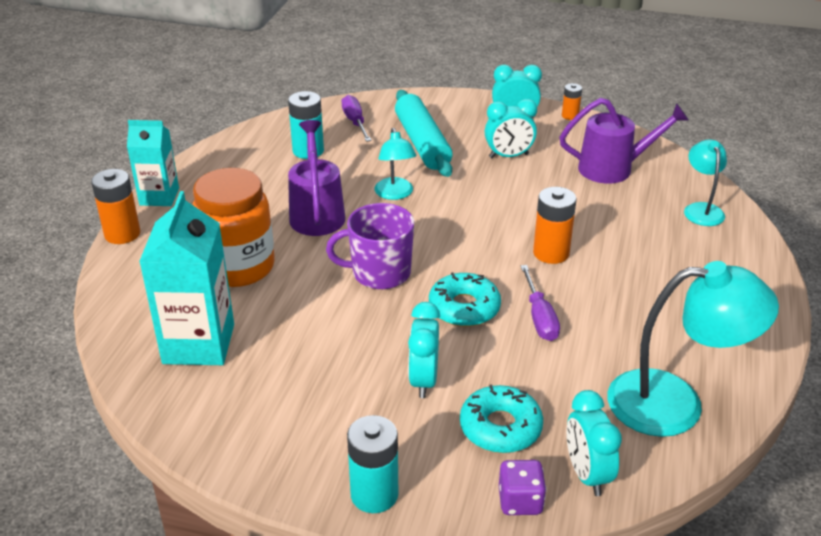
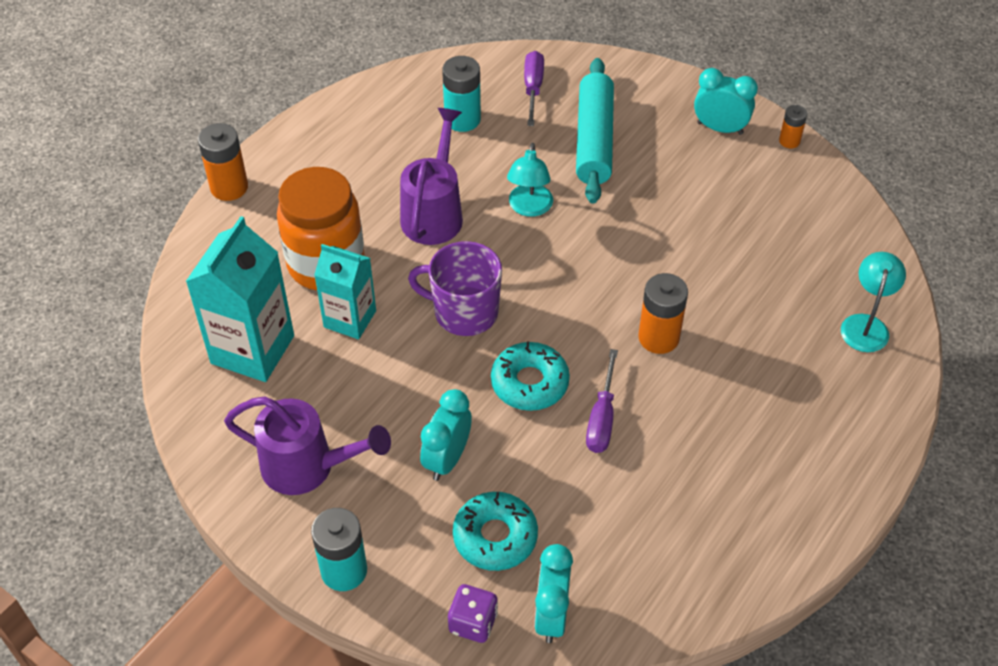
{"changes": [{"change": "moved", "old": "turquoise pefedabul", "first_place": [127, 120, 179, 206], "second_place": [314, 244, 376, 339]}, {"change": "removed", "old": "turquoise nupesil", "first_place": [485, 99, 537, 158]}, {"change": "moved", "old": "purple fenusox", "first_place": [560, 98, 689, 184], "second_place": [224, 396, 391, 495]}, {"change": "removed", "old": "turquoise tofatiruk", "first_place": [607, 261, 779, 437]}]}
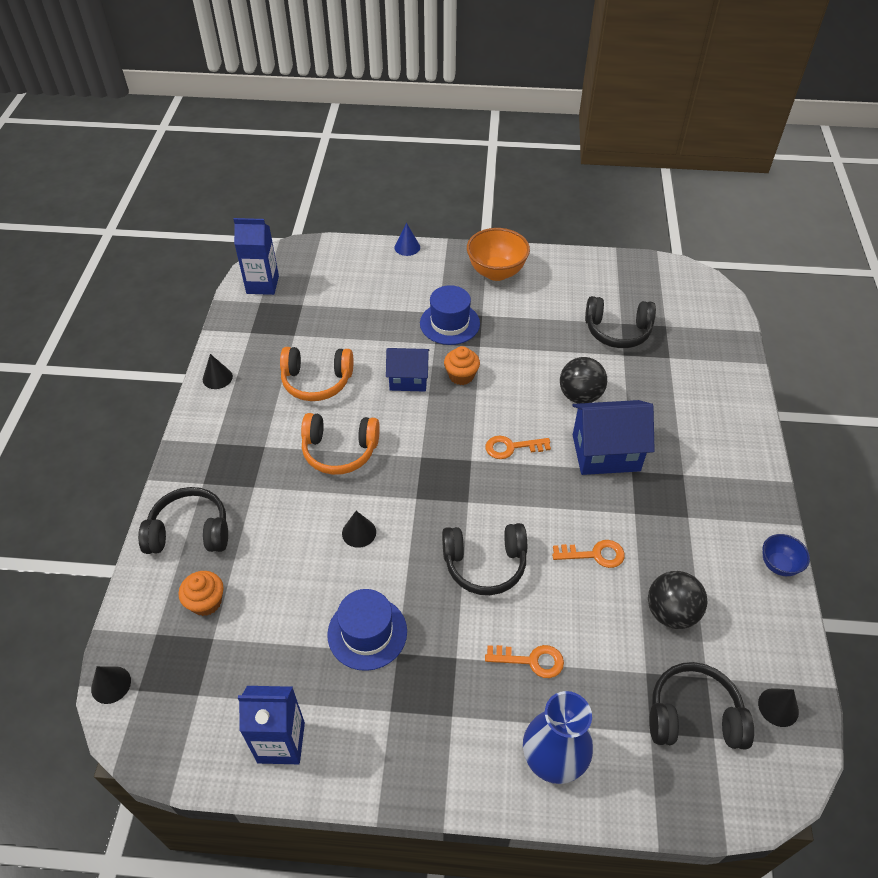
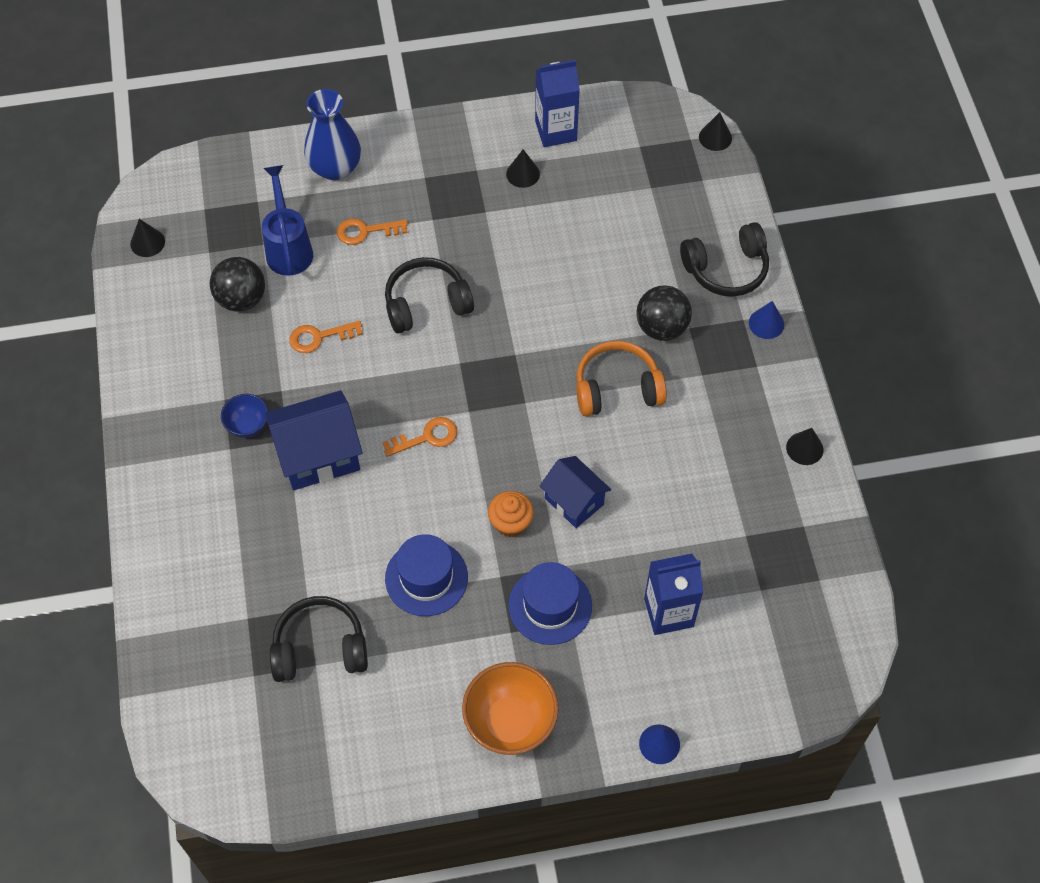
{"changes": [{"change": "removed", "old": "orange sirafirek", "first_place": [179, 571, 224, 616]}, {"change": "moved", "old": "blue pefedabul", "first_place": [233, 218, 279, 295], "second_place": [644, 554, 703, 635]}, {"change": "removed", "old": "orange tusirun", "first_place": [280, 347, 353, 401]}, {"change": "moved", "old": "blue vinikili", "first_place": [327, 589, 407, 671], "second_place": [385, 534, 468, 616]}, {"change": "moved", "old": "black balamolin", "first_place": [342, 511, 376, 548], "second_place": [506, 149, 540, 188]}, {"change": "turned", "old": "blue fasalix", "first_place": [386, 348, 430, 392], "second_place": [540, 456, 611, 528], "degrees": 60}, {"change": "moved", "old": "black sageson", "first_place": [560, 357, 607, 404], "second_place": [636, 285, 692, 341]}, {"change": "removed", "old": "black tusirun", "first_place": [649, 662, 754, 750]}, {"change": "moved", "old": "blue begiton", "first_place": [763, 534, 810, 576], "second_place": [221, 394, 268, 438]}, {"change": "added", "new": "blue fenusox", "second_place": [262, 165, 313, 276]}, {"change": "added", "new": "blue balamolin", "second_place": [749, 301, 784, 339]}]}
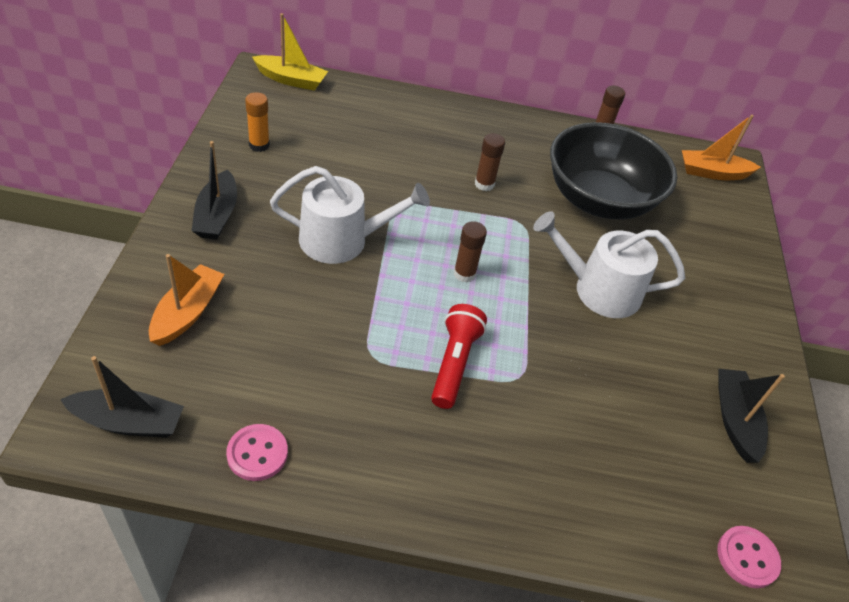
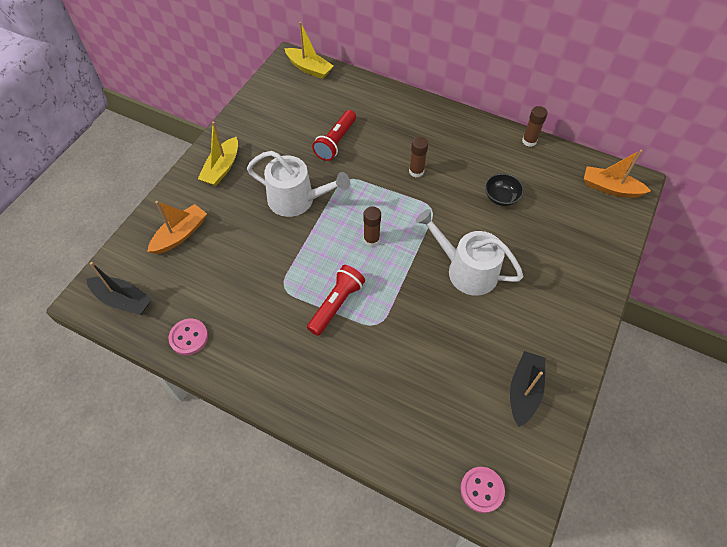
{"changes": [{"change": "recoloured", "old": "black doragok", "new": "yellow doragok", "first_place": [192, 141, 237, 240], "second_place": [198, 122, 238, 186]}, {"change": "removed", "old": "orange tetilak", "first_place": [245, 92, 270, 152]}, {"change": "resized", "old": "black begiton", "first_place": [550, 122, 677, 220], "second_place": [485, 173, 524, 206], "factor": 0.4}, {"change": "added", "new": "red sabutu", "second_place": [312, 110, 356, 161]}]}
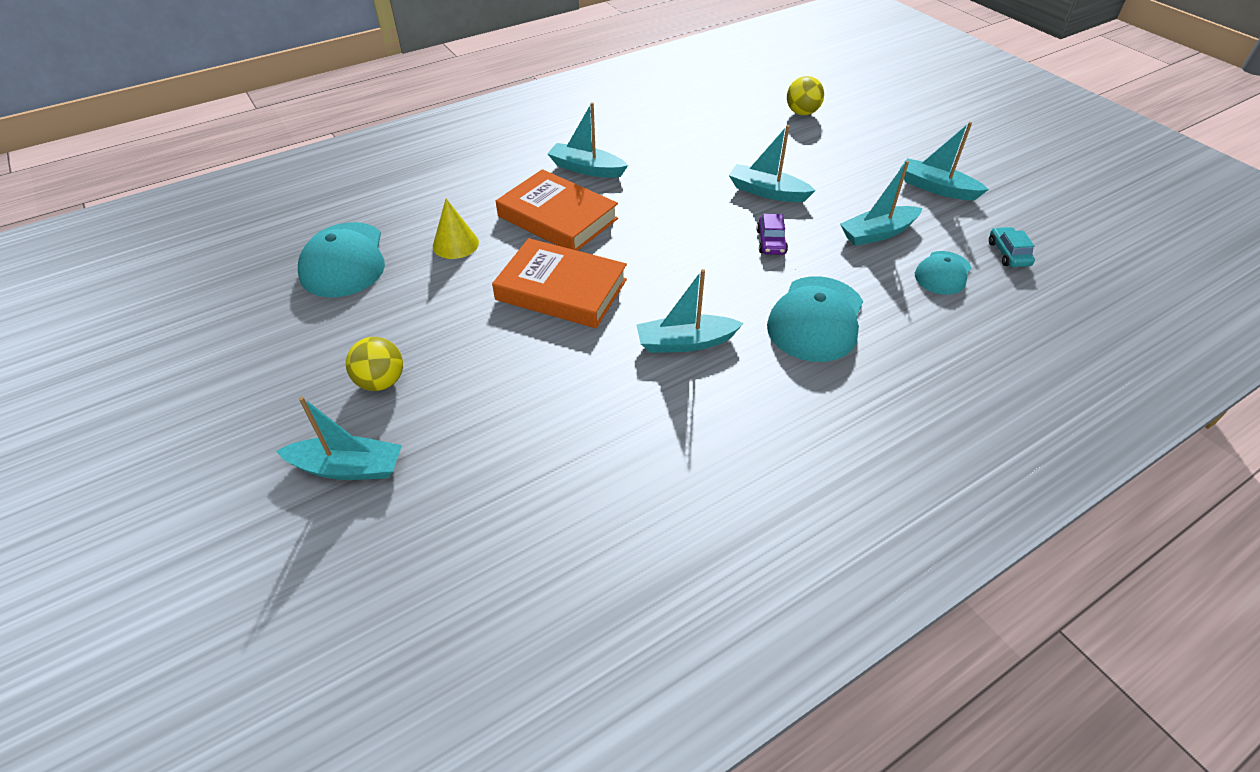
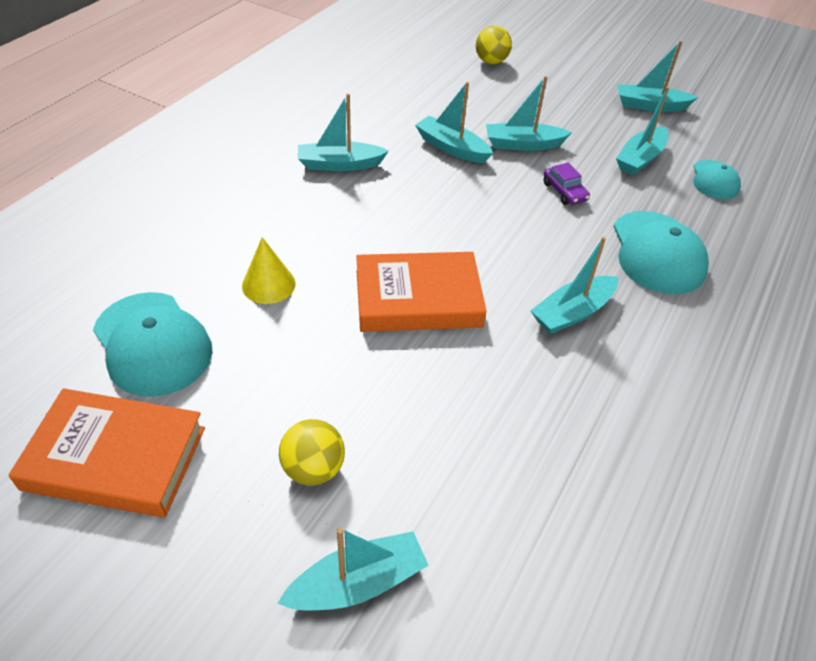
{"changes": [{"change": "moved", "old": "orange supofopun", "first_place": [496, 169, 618, 251], "second_place": [8, 388, 205, 518]}, {"change": "removed", "old": "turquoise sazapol", "first_place": [989, 227, 1035, 267]}, {"change": "added", "new": "turquoise doragok", "second_place": [415, 82, 493, 163]}]}
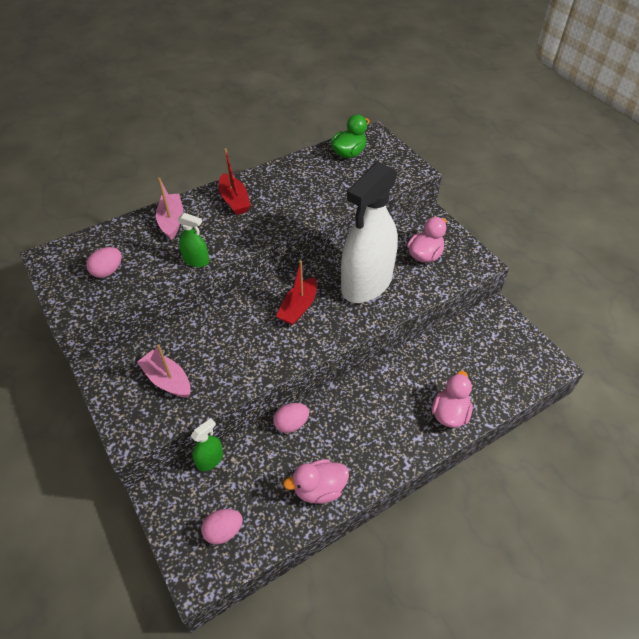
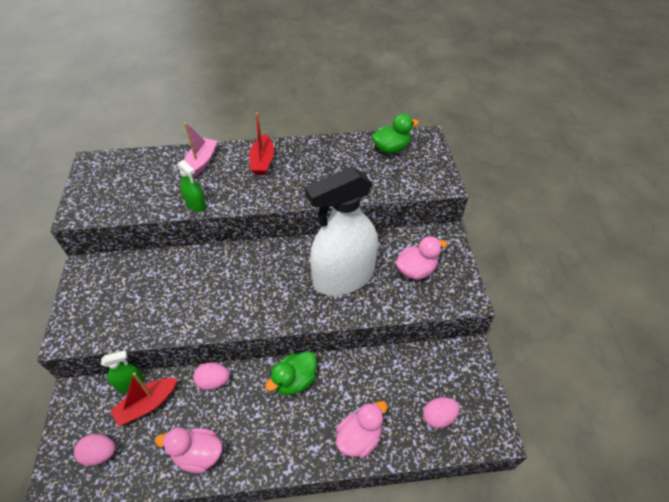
{"changes": [{"change": "moved", "old": "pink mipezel", "first_place": [86, 247, 122, 278], "second_place": [423, 397, 460, 428]}, {"change": "removed", "old": "pink doragok", "first_place": [137, 344, 191, 398]}, {"change": "moved", "old": "red doragok", "first_place": [276, 260, 317, 325], "second_place": [111, 372, 177, 426]}, {"change": "added", "new": "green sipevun", "second_place": [265, 351, 317, 395]}]}
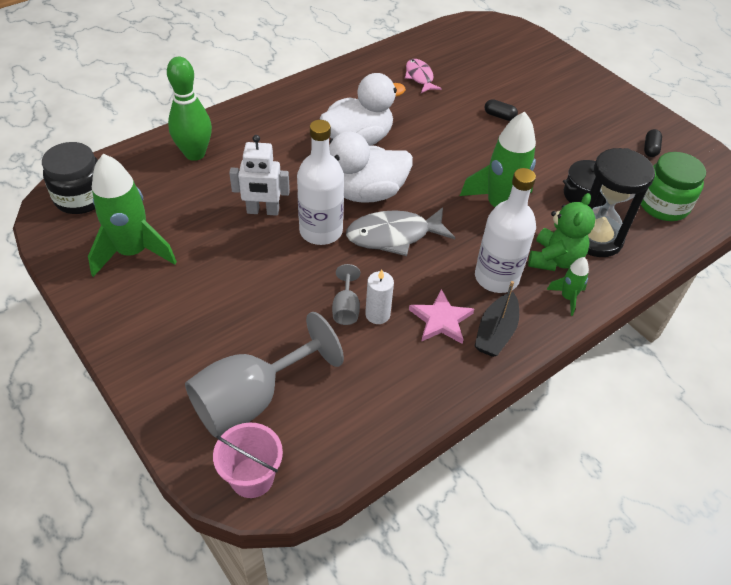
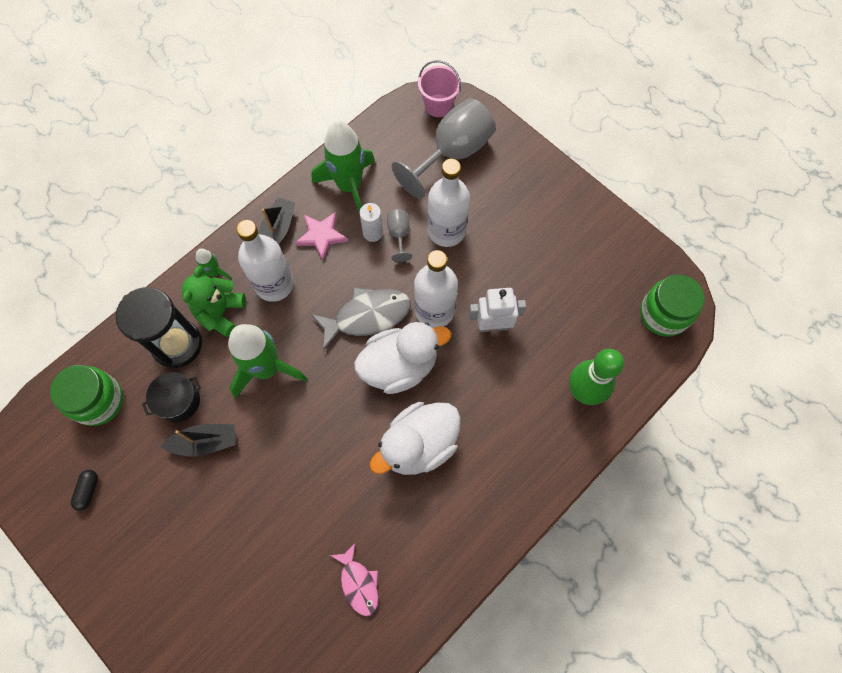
{"changes": [{"change": "recoloured", "old": "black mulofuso", "new": "green mulofuso", "first_place": [42, 142, 98, 214], "second_place": [640, 274, 705, 337]}, {"change": "moved", "old": "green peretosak", "first_place": [88, 154, 177, 277], "second_place": [311, 120, 375, 214]}, {"change": "removed", "old": "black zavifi", "first_place": [485, 99, 518, 121]}, {"change": "added", "new": "black doragok", "second_place": [161, 424, 236, 457]}, {"change": "added", "new": "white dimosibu", "second_place": [427, 159, 470, 247]}]}
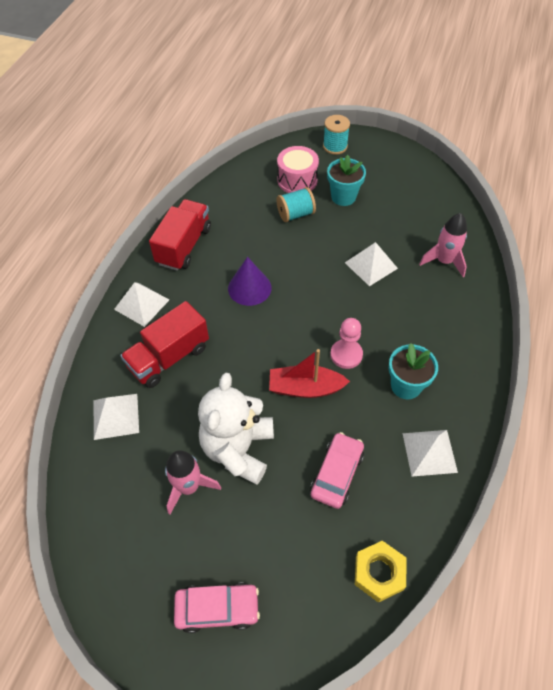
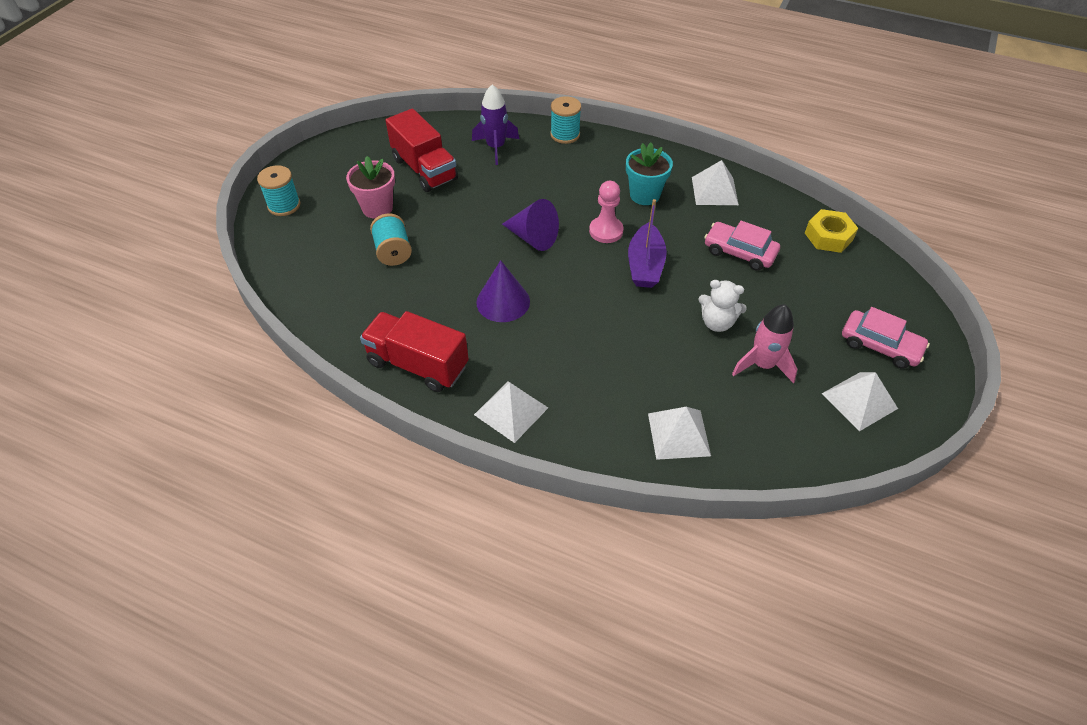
{"changes": [{"change": "moved", "old": "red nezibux", "first_place": [120, 301, 209, 388], "second_place": [385, 108, 458, 192]}, {"change": "turned", "old": "pink sazapol", "first_place": [174, 583, 260, 633], "second_place": [842, 307, 930, 369], "degrees": 120}, {"change": "resized", "old": "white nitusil", "first_place": [198, 373, 274, 484], "second_place": [698, 280, 747, 332], "factor": 0.55}, {"change": "recoloured", "old": "red doragok", "new": "purple doragok", "first_place": [269, 349, 350, 398], "second_place": [628, 199, 667, 288]}, {"change": "removed", "old": "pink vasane", "first_place": [277, 146, 319, 193]}, {"change": "recoloured", "old": "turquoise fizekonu", "new": "pink fizekonu", "first_place": [327, 155, 366, 206], "second_place": [346, 156, 395, 219]}, {"change": "moved", "old": "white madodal", "first_place": [345, 242, 398, 286], "second_place": [822, 372, 898, 431]}, {"change": "recoloured", "old": "pink peretosak", "new": "purple peretosak", "first_place": [419, 213, 467, 277], "second_place": [472, 84, 519, 165]}, {"change": "added", "new": "purple balamolin", "second_place": [502, 199, 559, 251]}, {"change": "added", "new": "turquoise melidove", "second_place": [550, 96, 581, 144]}]}
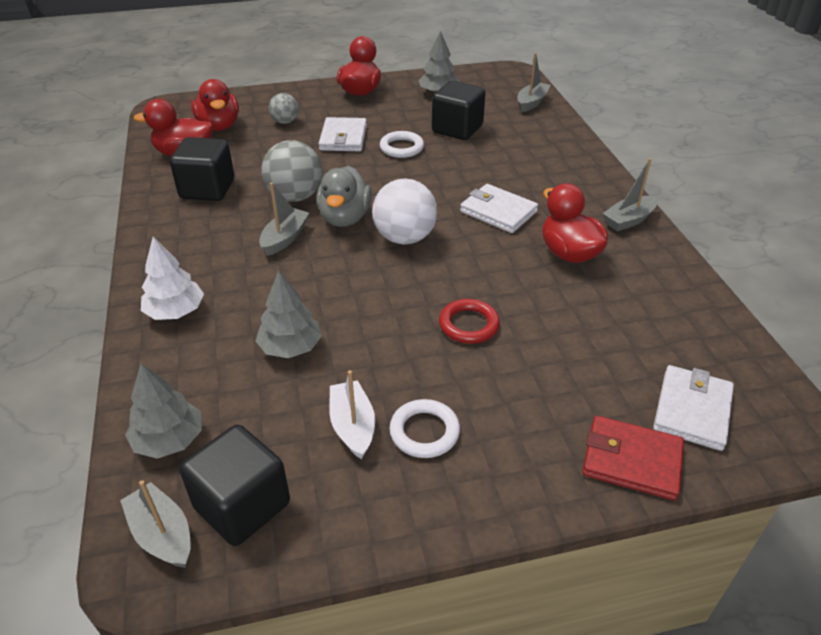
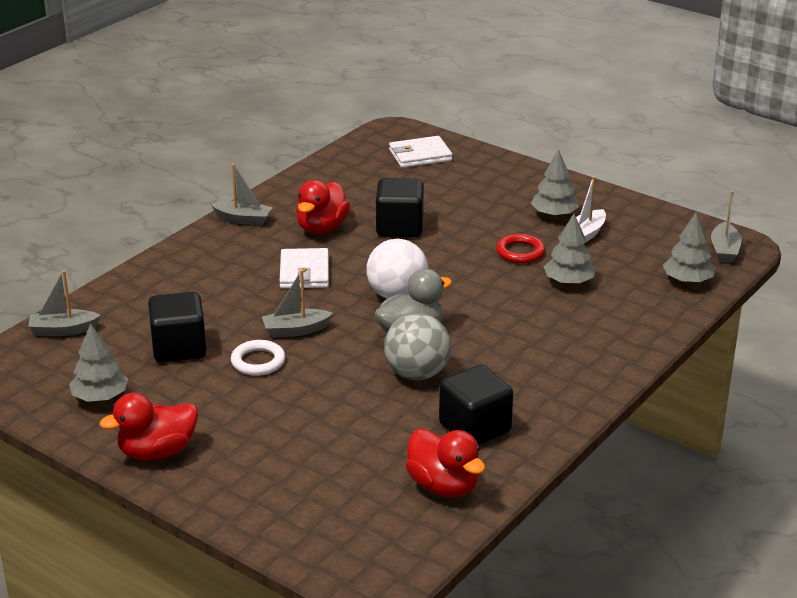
{"changes": [{"change": "removed", "old": "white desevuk", "first_place": [141, 237, 204, 320]}, {"change": "moved", "old": "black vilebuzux", "first_place": [179, 425, 290, 546], "second_place": [376, 178, 424, 237]}, {"change": "removed", "old": "red sipevun", "first_place": [191, 79, 239, 131]}, {"change": "moved", "old": "grey doragok", "first_place": [259, 182, 309, 256], "second_place": [262, 270, 333, 338]}, {"change": "removed", "old": "grey sageson", "first_place": [269, 93, 299, 124]}, {"change": "removed", "old": "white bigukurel", "first_place": [319, 117, 367, 151]}, {"change": "replaced", "old": "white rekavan", "new": "grey desevuk", "first_place": [389, 399, 460, 458], "second_place": [530, 149, 579, 217]}, {"change": "moved", "old": "red rekavan", "first_place": [439, 299, 500, 344], "second_place": [496, 234, 545, 264]}, {"change": "removed", "old": "red bigukurel", "first_place": [582, 416, 684, 500]}]}
